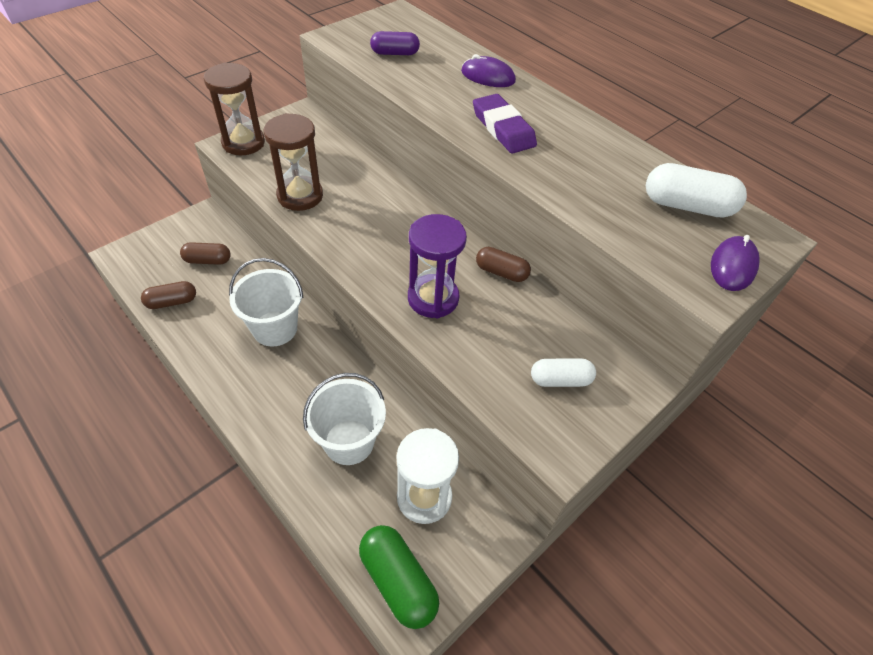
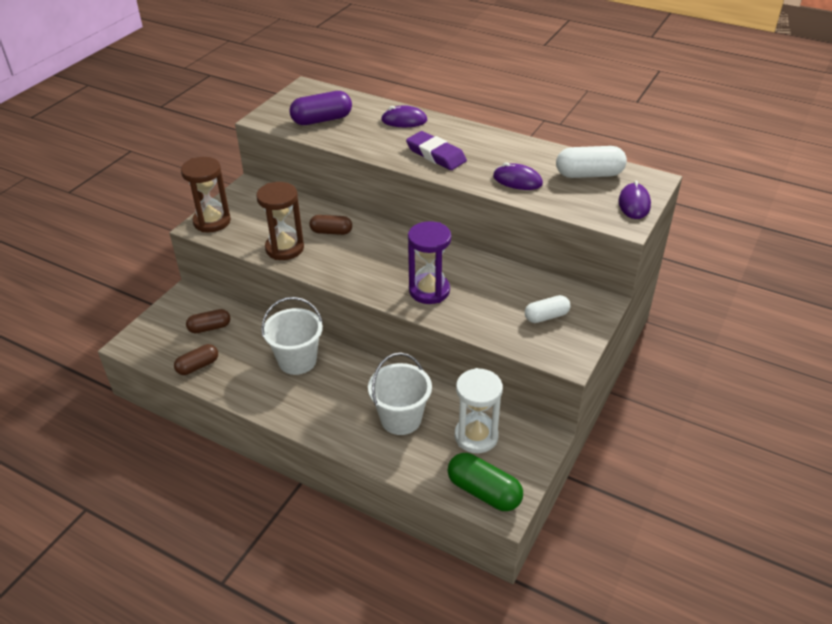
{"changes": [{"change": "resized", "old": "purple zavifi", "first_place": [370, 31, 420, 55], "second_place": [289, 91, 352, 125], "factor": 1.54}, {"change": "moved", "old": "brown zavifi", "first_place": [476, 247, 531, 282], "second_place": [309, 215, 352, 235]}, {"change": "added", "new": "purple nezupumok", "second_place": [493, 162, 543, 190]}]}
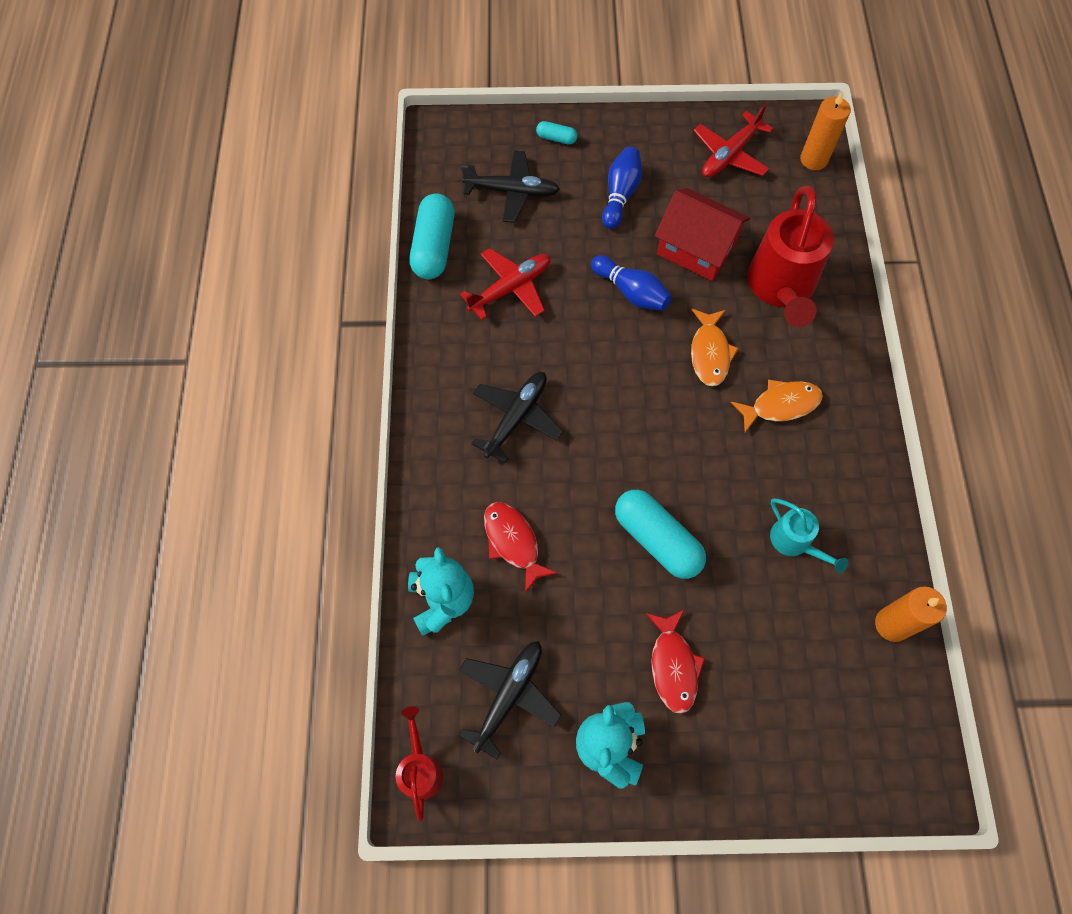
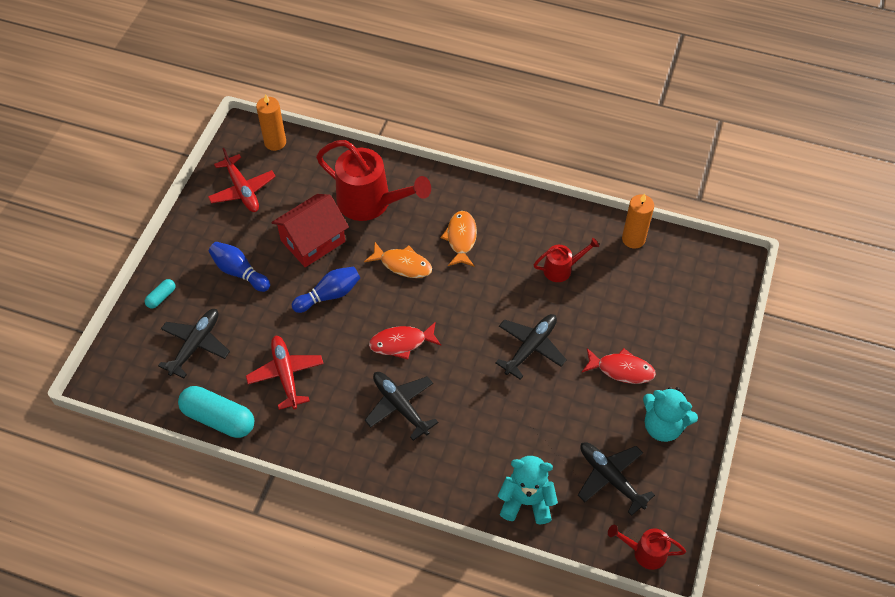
{"changes": [{"change": "moved", "old": "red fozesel", "first_place": [484, 502, 558, 593], "second_place": [369, 322, 441, 359]}, {"change": "replaced", "old": "turquoise zavifi", "new": "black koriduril", "first_place": [615, 490, 706, 579], "second_place": [495, 314, 567, 380]}, {"change": "recoloured", "old": "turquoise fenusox", "new": "red fenusox", "first_place": [770, 499, 848, 573], "second_place": [534, 238, 599, 282]}]}
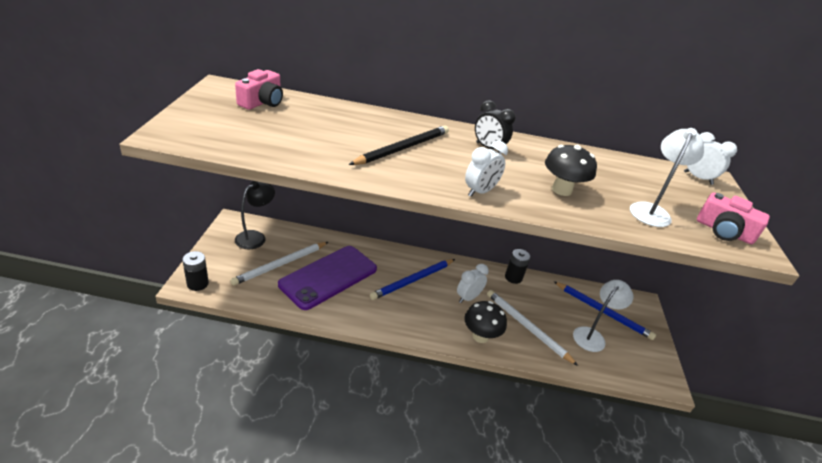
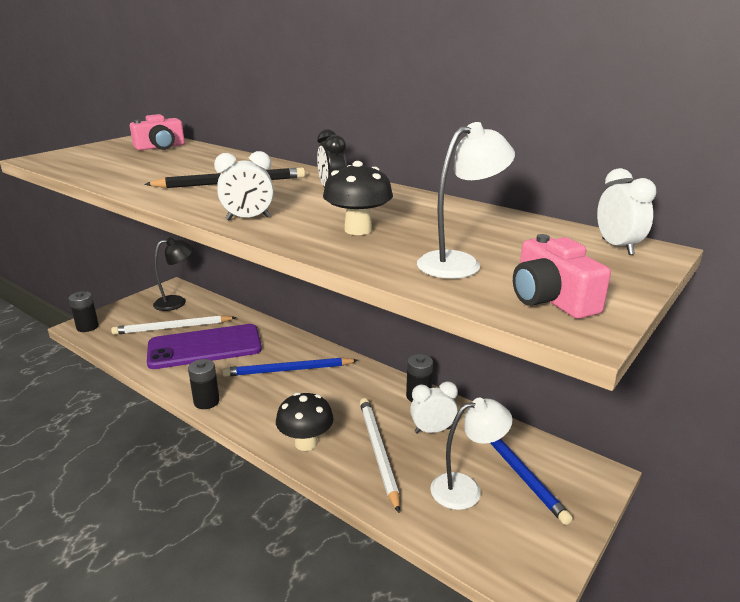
{"changes": [{"change": "moved", "old": "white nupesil", "first_place": [457, 264, 489, 303], "second_place": [410, 381, 458, 434]}, {"change": "added", "new": "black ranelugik", "second_place": [188, 359, 220, 409]}]}
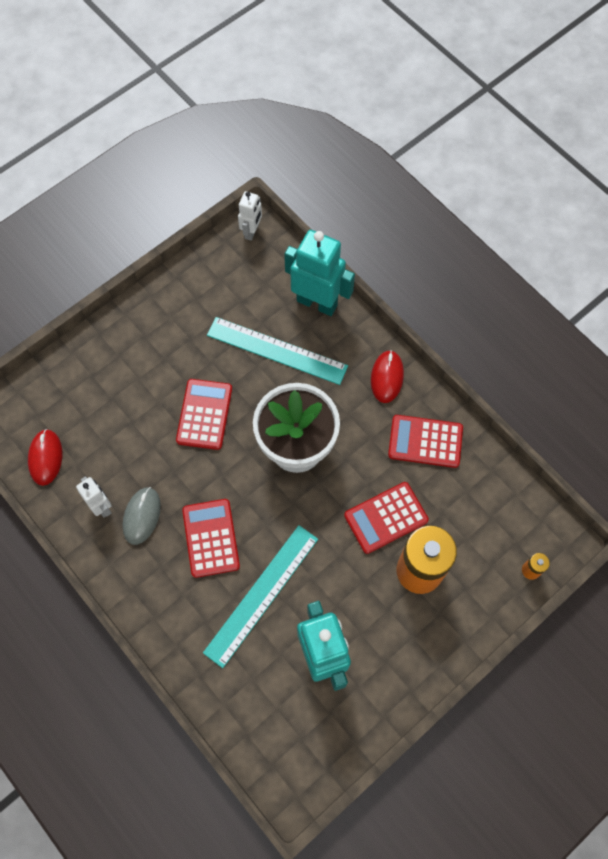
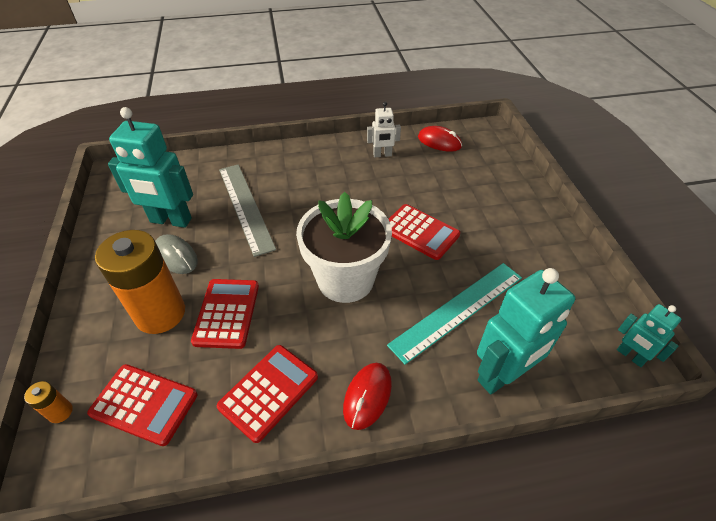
{"changes": [{"change": "moved", "old": "grey nezupumok", "first_place": [123, 487, 161, 545], "second_place": [155, 234, 198, 274]}, {"change": "moved", "old": "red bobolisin", "first_place": [182, 499, 240, 578], "second_place": [87, 364, 198, 446]}, {"change": "recoloured", "old": "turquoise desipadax", "new": "grey desipadax", "first_place": [203, 525, 318, 668], "second_place": [219, 164, 276, 257]}, {"change": "recoloured", "old": "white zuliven", "new": "turquoise zuliven", "first_place": [238, 191, 262, 241], "second_place": [617, 304, 681, 367]}, {"change": "turned", "old": "red nezupumok", "first_place": [371, 350, 404, 403], "second_place": [343, 363, 392, 430], "degrees": 75}]}
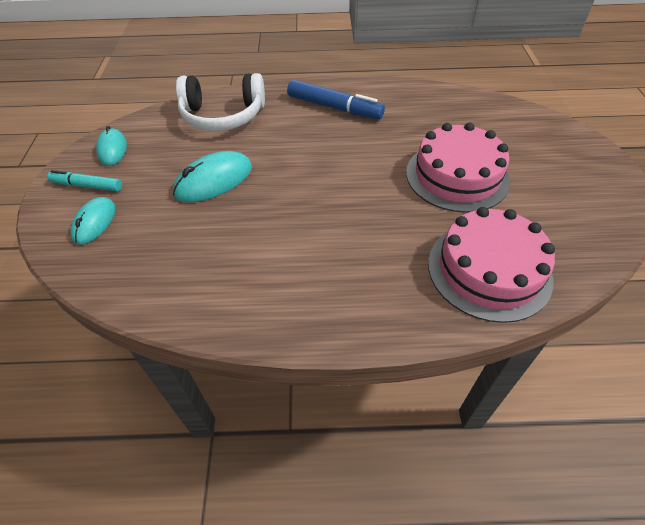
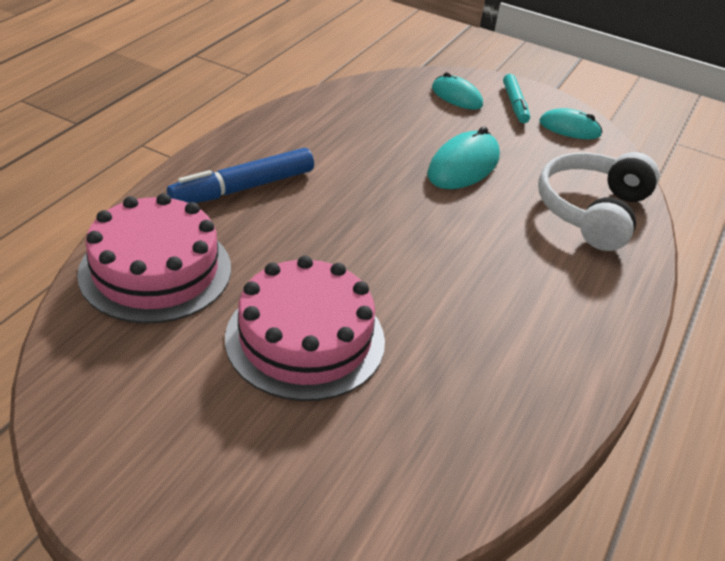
{"changes": [{"change": "turned", "old": "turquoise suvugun", "first_place": [47, 170, 122, 192], "second_place": [503, 74, 530, 123], "degrees": 135}, {"change": "turned", "old": "turquoise nezupumok", "first_place": [173, 151, 252, 202], "second_place": [428, 126, 500, 189], "degrees": 45}, {"change": "moved", "old": "blue suvugun", "first_place": [287, 80, 385, 119], "second_place": [167, 148, 314, 203]}]}
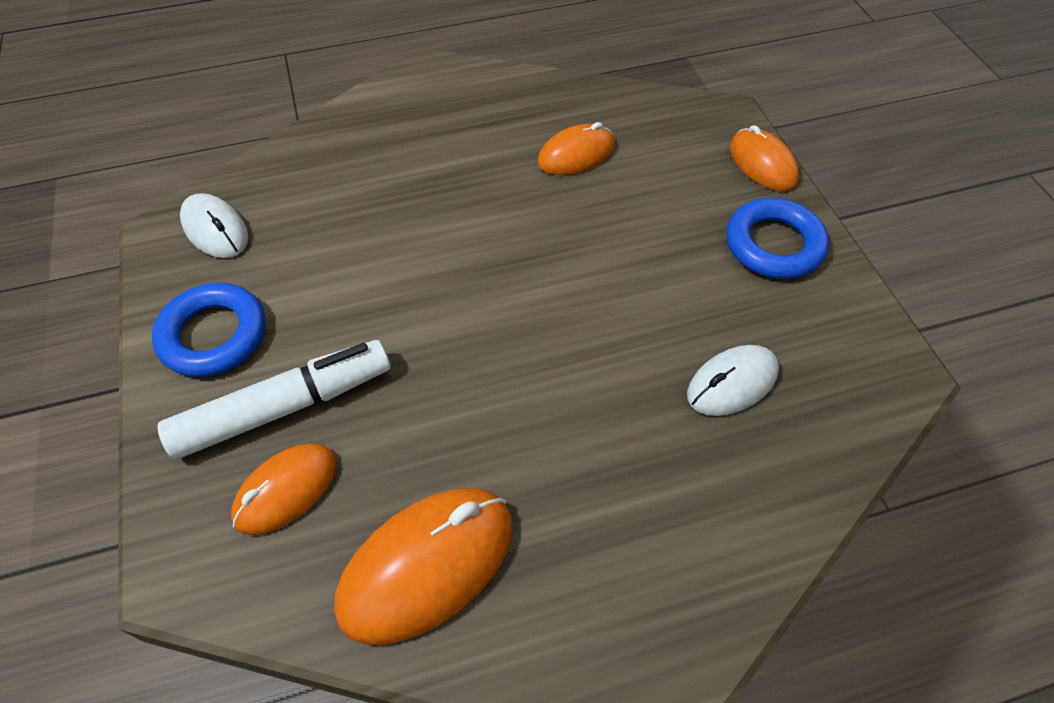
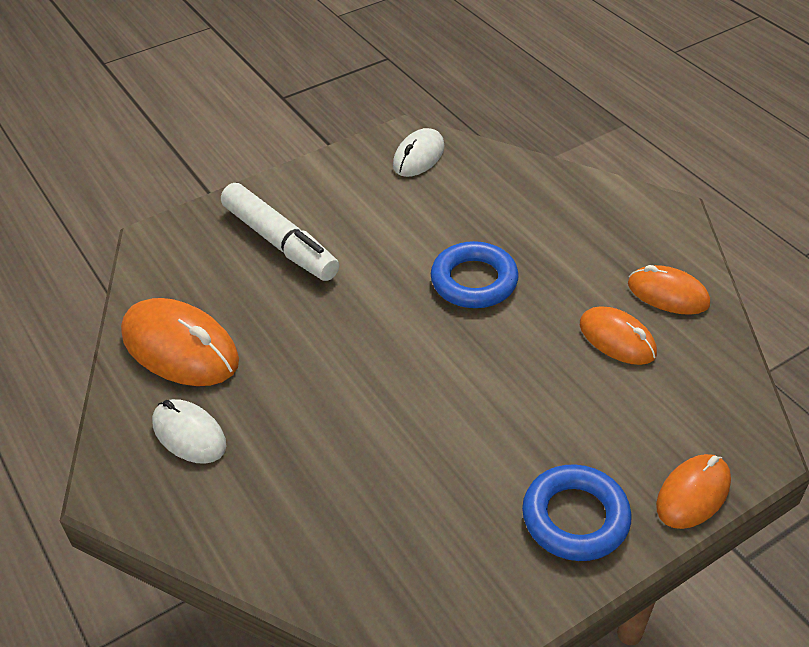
{"changes": [{"change": "moved", "old": "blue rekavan", "first_place": [152, 283, 265, 377], "second_place": [431, 241, 519, 308]}, {"change": "moved", "old": "orange nezupumok", "first_place": [231, 443, 337, 535], "second_place": [628, 265, 710, 315]}, {"change": "moved", "old": "white nezupumok", "first_place": [687, 345, 779, 416], "second_place": [152, 399, 226, 464]}]}
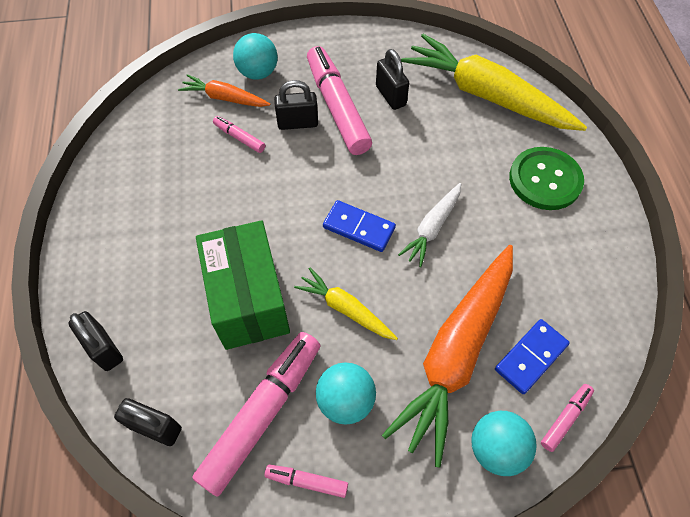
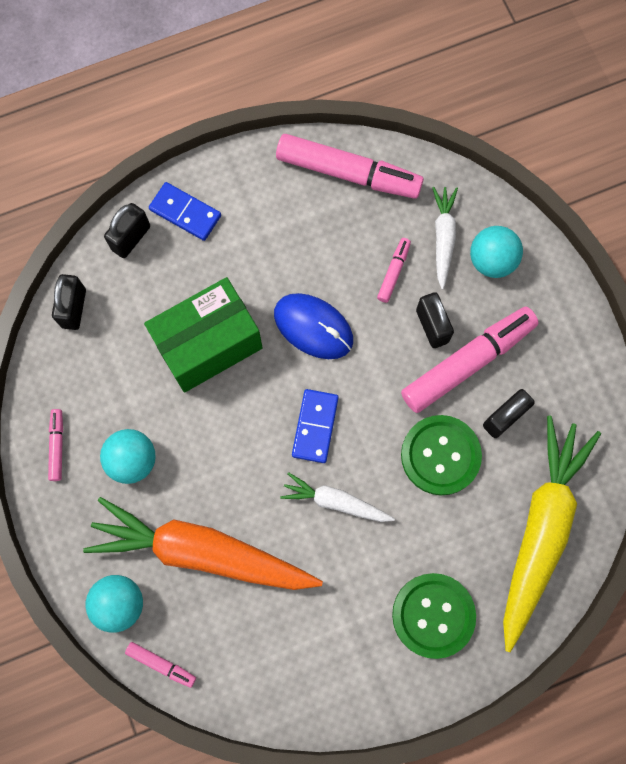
{"changes": [{"change": "recoloured", "old": "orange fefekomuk", "new": "white fefekomuk", "first_place": [178, 74, 270, 107], "second_place": [432, 187, 458, 290]}, {"change": "moved", "old": "pink suvugun", "first_place": [192, 332, 321, 497], "second_place": [276, 134, 424, 199]}, {"change": "removed", "old": "yellow fefekomuk", "first_place": [294, 268, 398, 340]}, {"change": "moved", "old": "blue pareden", "first_place": [495, 319, 570, 394], "second_place": [149, 182, 221, 241]}, {"change": "added", "new": "blue nezupumok", "second_place": [274, 293, 353, 359]}, {"change": "added", "new": "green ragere", "second_place": [401, 415, 482, 495]}]}
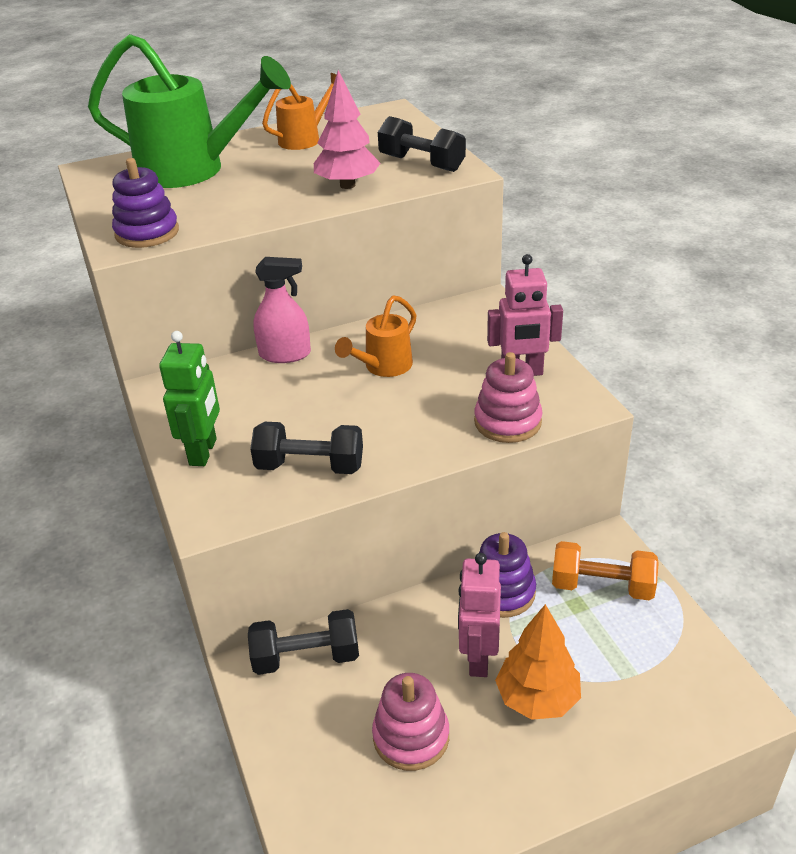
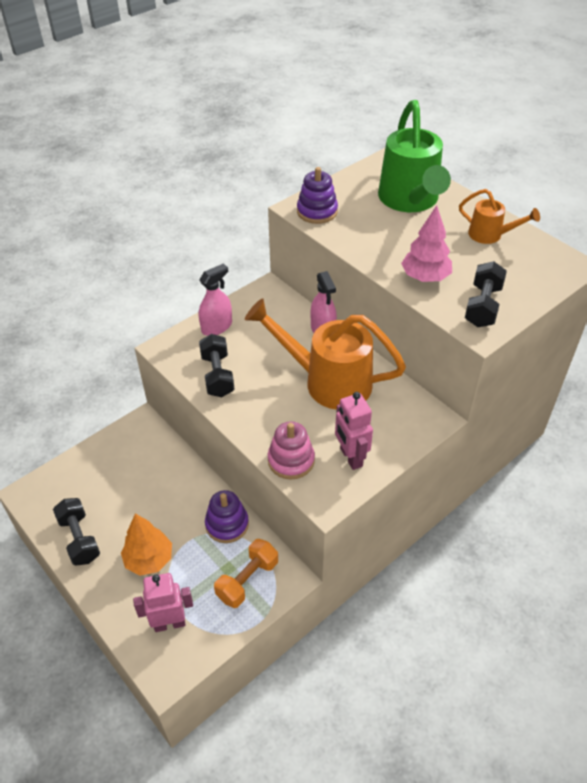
{"changes": [{"change": "replaced", "old": "green zuliven", "new": "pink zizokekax", "first_place": [159, 331, 220, 466], "second_place": [199, 264, 232, 336]}, {"change": "moved", "old": "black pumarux", "first_place": [248, 609, 359, 675], "second_place": [53, 498, 100, 566]}, {"change": "resized", "old": "orange fenusox", "first_place": [335, 296, 416, 377], "second_place": [245, 298, 406, 410], "factor": 1.97}, {"change": "removed", "old": "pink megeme", "first_place": [372, 673, 449, 771]}, {"change": "moved", "old": "pink zuliven", "first_place": [458, 553, 501, 677], "second_place": [133, 573, 193, 632]}, {"change": "turned", "old": "orange pumarux", "first_place": [552, 541, 659, 600], "second_place": [214, 539, 278, 608], "degrees": 45}]}
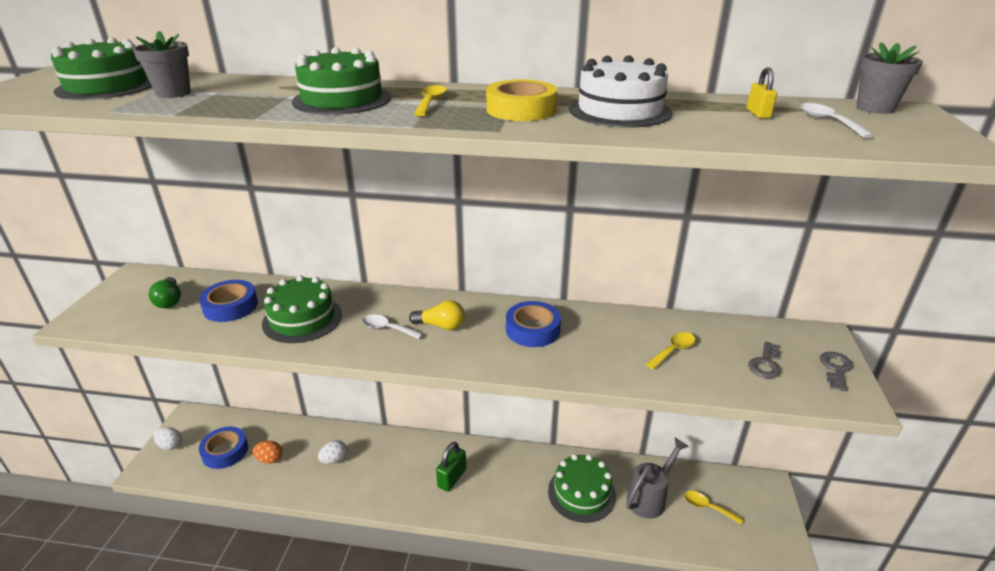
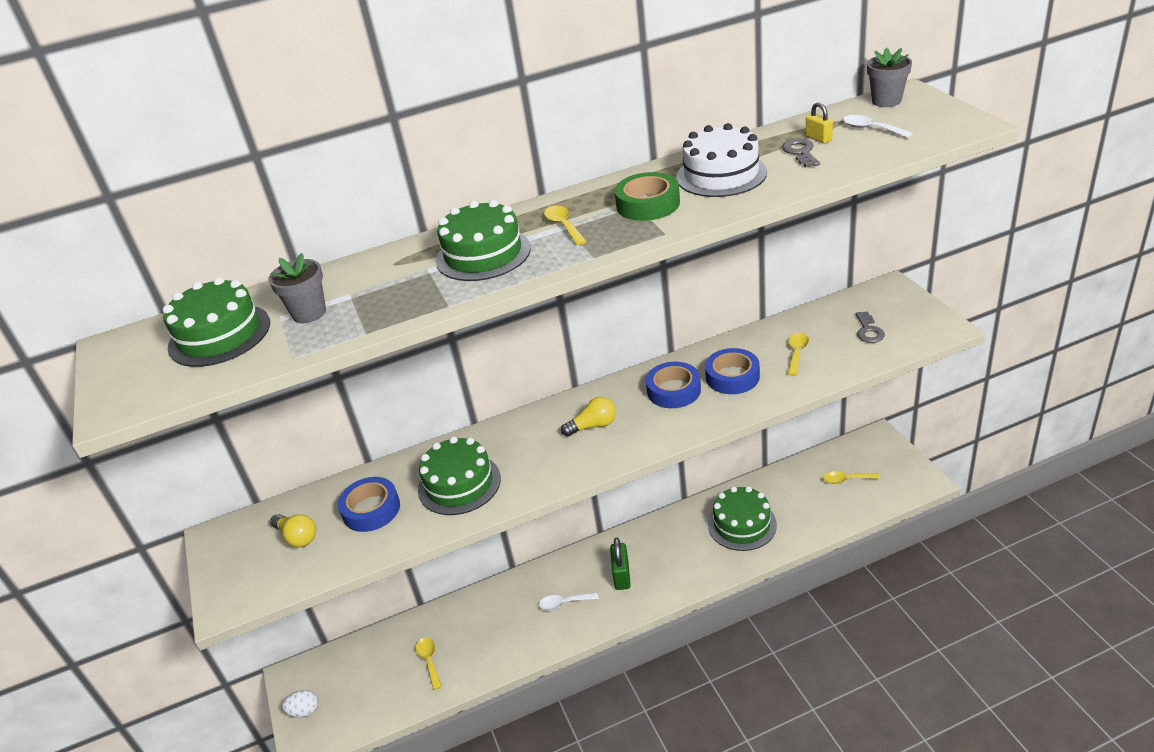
{"changes": [{"change": "recoloured", "old": "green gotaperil", "new": "yellow gotaperil", "first_place": [148, 277, 181, 308], "second_place": [270, 514, 316, 548]}, {"change": "moved", "old": "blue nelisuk", "first_place": [199, 427, 248, 469], "second_place": [705, 348, 760, 394]}, {"change": "replaced", "old": "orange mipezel", "new": "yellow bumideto", "first_place": [253, 441, 283, 464], "second_place": [416, 638, 442, 690]}, {"change": "removed", "old": "white mipezel", "first_place": [318, 440, 347, 464]}, {"change": "moved", "old": "white bumideto", "first_place": [362, 314, 423, 339], "second_place": [539, 592, 599, 611]}, {"change": "recoloured", "old": "yellow nelisuk", "new": "green nelisuk", "first_place": [486, 79, 557, 121], "second_place": [614, 172, 680, 221]}, {"change": "removed", "old": "grey fenusox", "first_place": [626, 438, 689, 519]}, {"change": "moved", "old": "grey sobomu", "first_place": [820, 352, 853, 391], "second_place": [782, 139, 820, 167]}]}
